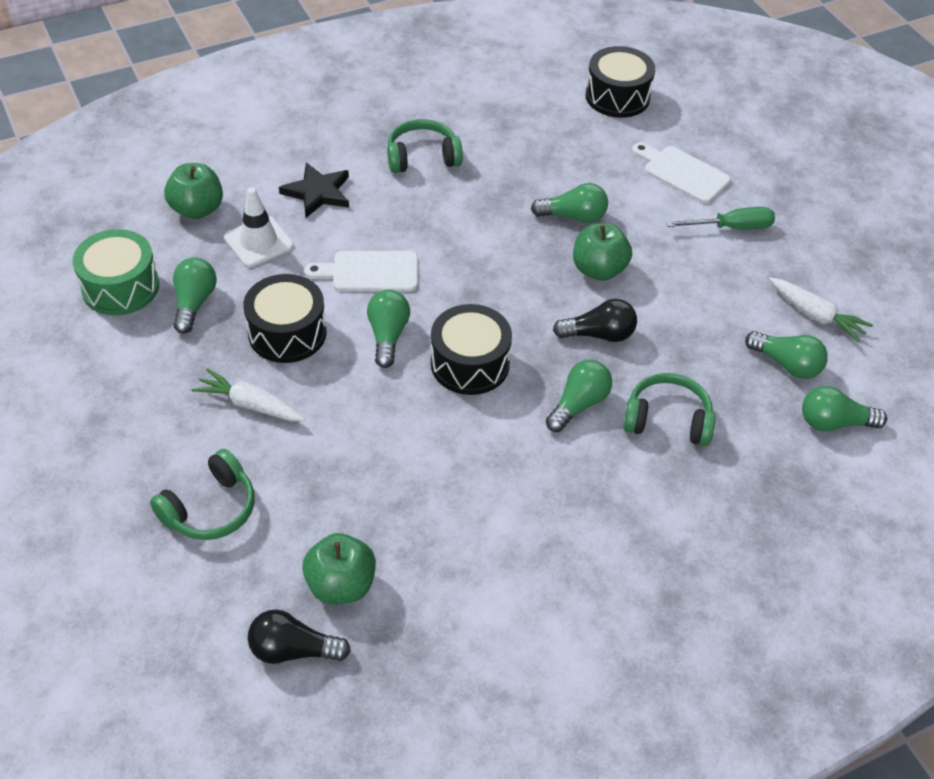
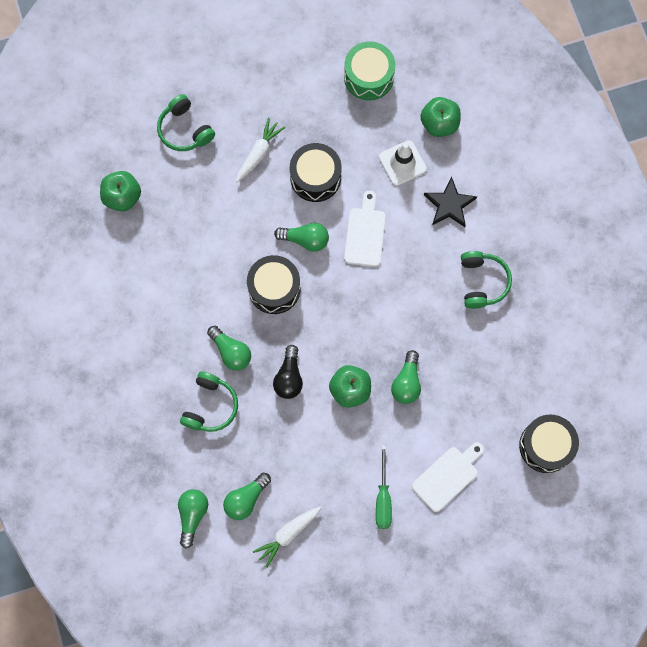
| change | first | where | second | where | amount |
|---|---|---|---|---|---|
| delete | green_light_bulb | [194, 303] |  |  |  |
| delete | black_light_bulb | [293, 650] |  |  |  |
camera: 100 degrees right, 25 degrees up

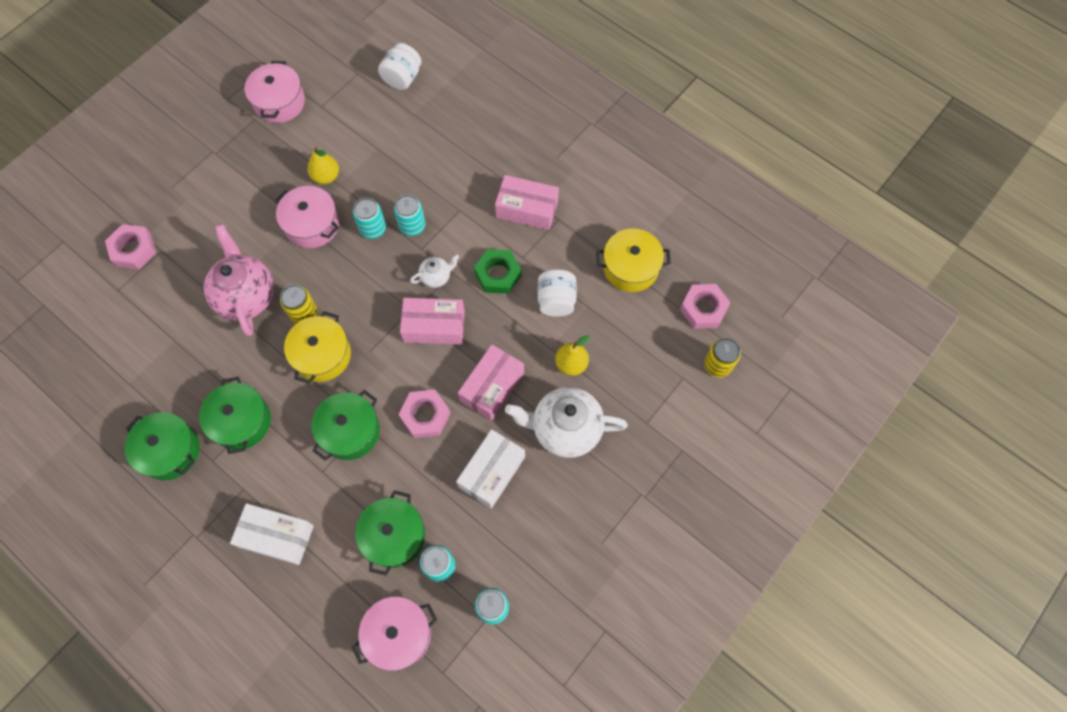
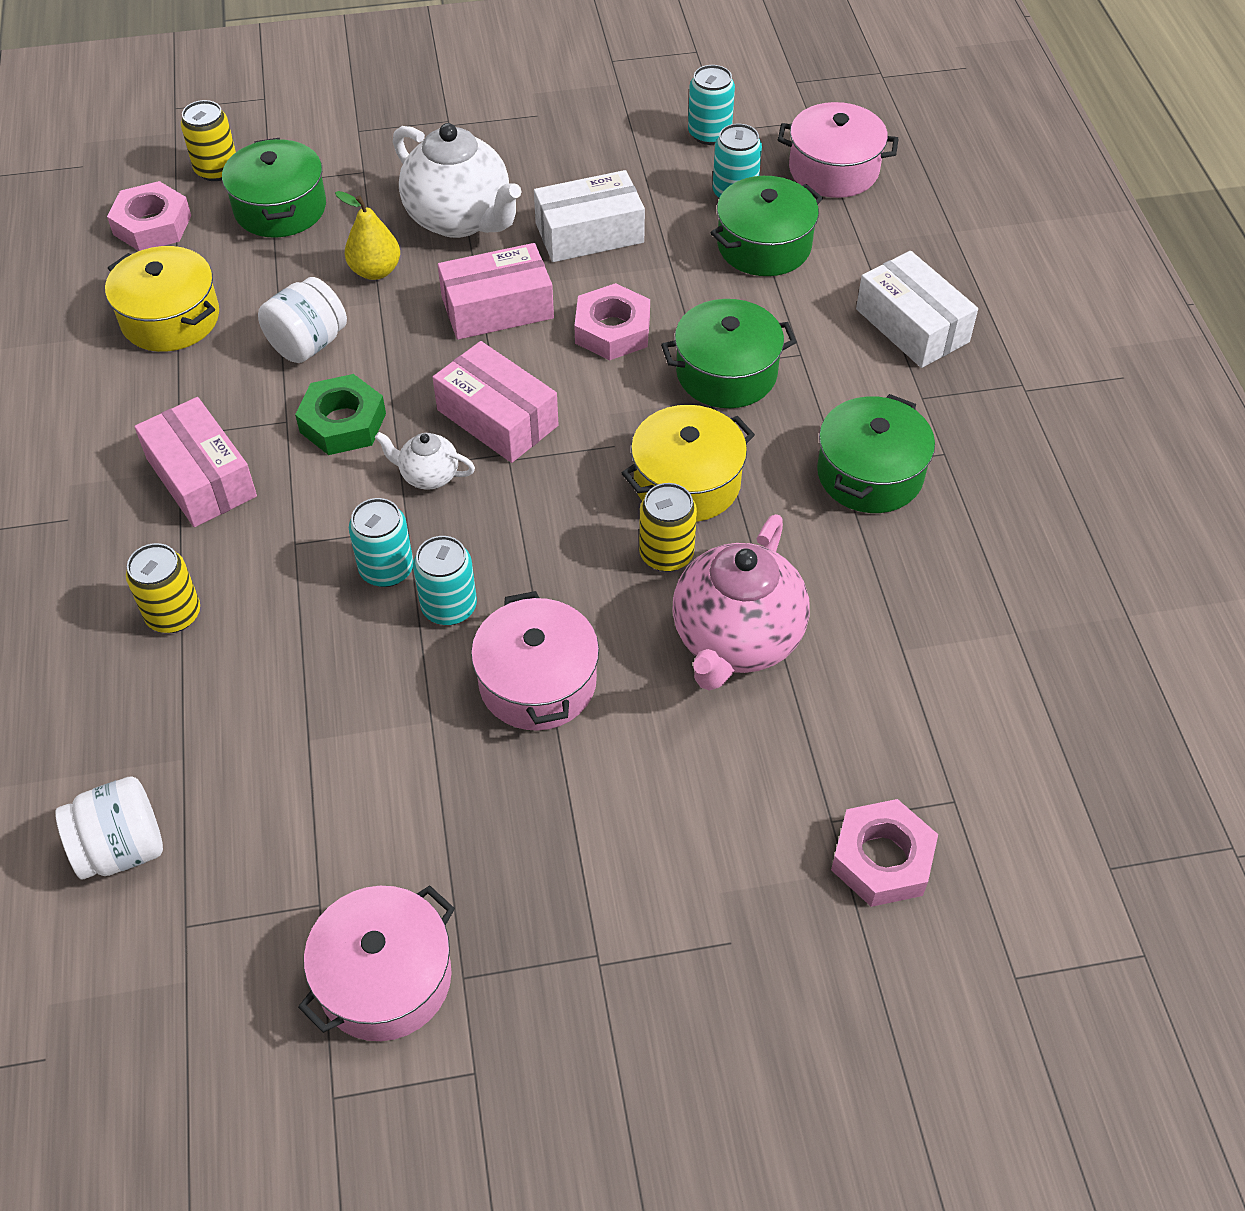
| change | first | where | second | where | amount |
|---|---|---|---|---|---|
| move | green_cooking_pot | [170, 451] |  | [280, 208] |  |
| delete | golden_pear_fruit | [326, 176] |  |  |  |
| insert |  |  | golden_can | [173, 614] |  |
camera: 140 degrees left, 15 degrees down

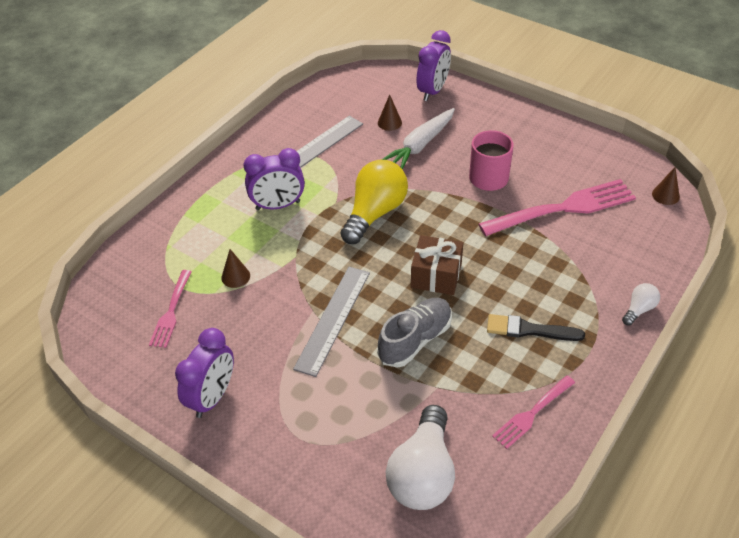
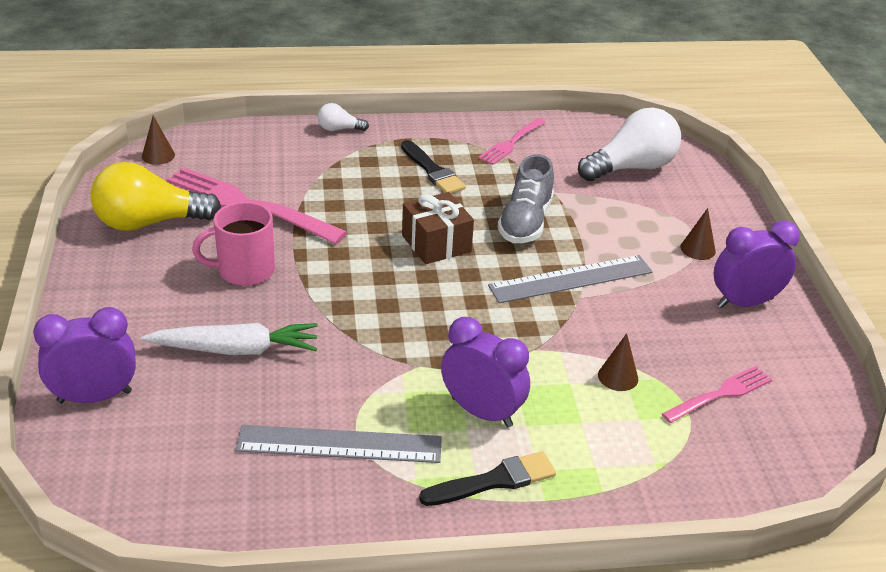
| change | first | where | second | where | amount |
|---|---|---|---|---|---|
| move | golden_light_bulb | [375, 213] |  | [149, 222] |  |
| rotate | gray_lace-up_shoe | [415, 340] |  | [525, 222] | 75 degrees counterclockwise |
| move | brown_solid_cone | [389, 122] |  | [698, 249] |  |
| rotate | pink_dinner_fork | [532, 413] |  | [511, 142] | 120 degrees clockwise |
| insert |  |  | black_brush | [494, 481] |  |
camera: 135 degrees left, 10 degrees down

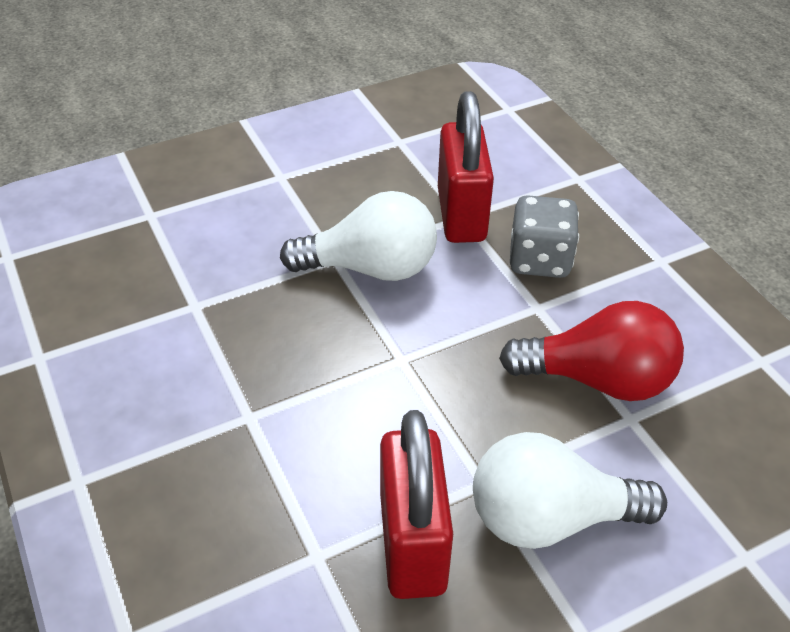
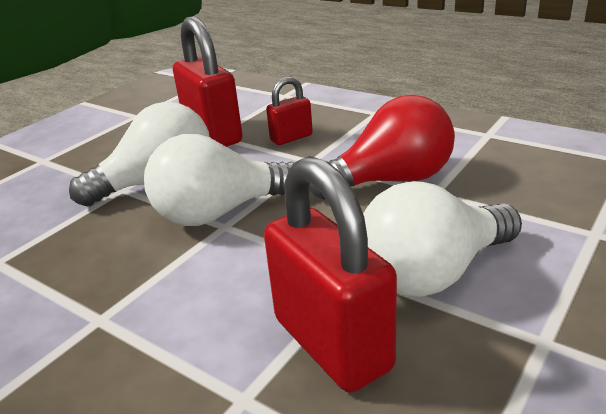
| change | first | where | second | where | amount |
|---|---|---|---|---|---|
| replace | gray_game_die | [539, 260] | red_padlock | [291, 138] |  |
| insert |  |  | pure_white_light_bulb | [220, 212] |  |
camera: 25 degrees left, 15 degrees down

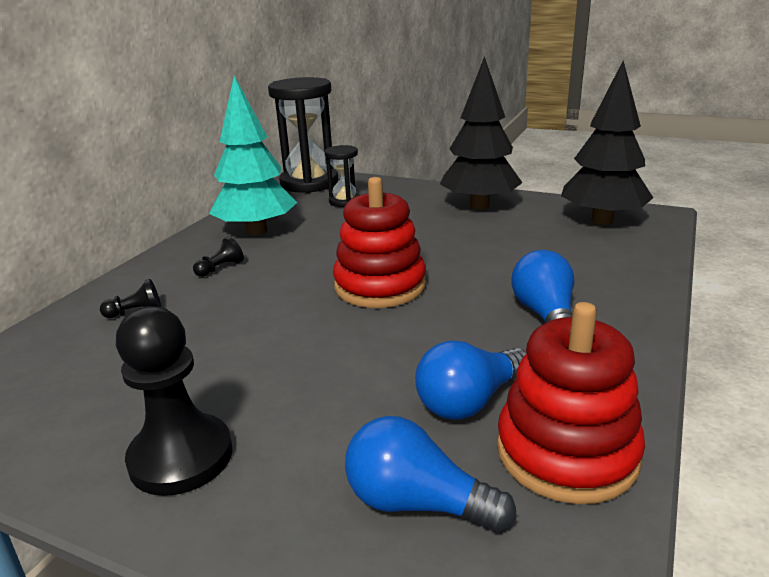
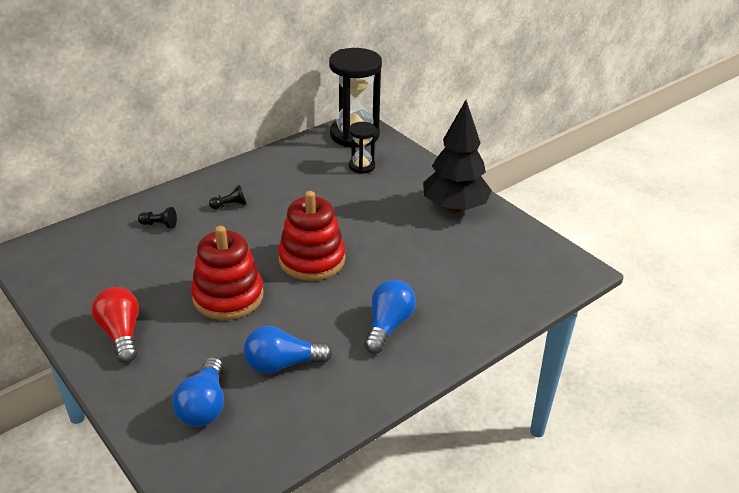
| change | first | where | second | where | amount |
|---|---|---|---|---|---|
| replace | black_pawn | [181, 457] | red_light_bulb | [121, 334] |  |
| delete | teal_toy_tree | [257, 231] |  |  |  |
| rotate | royal_blue_light_bulb | [417, 503] |  | [204, 406] | 135 degrees counterclockwise |
| move | red_ring_stacker | [566, 452] |  | [228, 296] |  |
| delete | black_toy_tree | [601, 220] |  |  |  |
camera: 25 degrees right, 10 degrees up

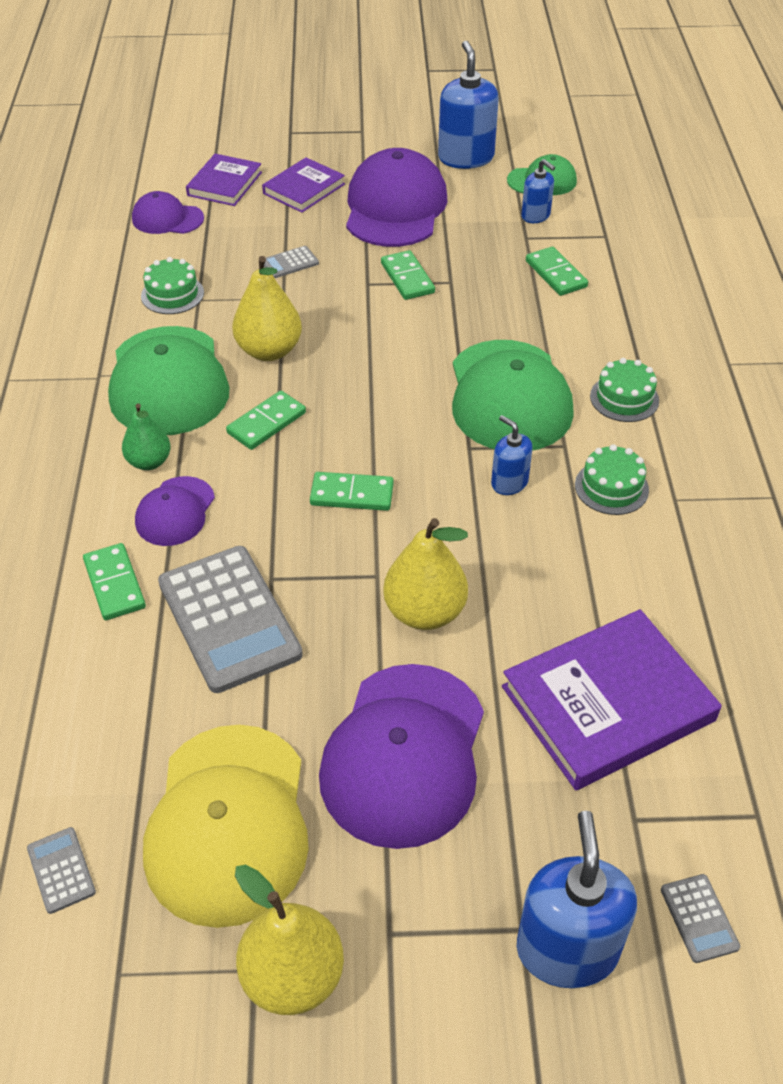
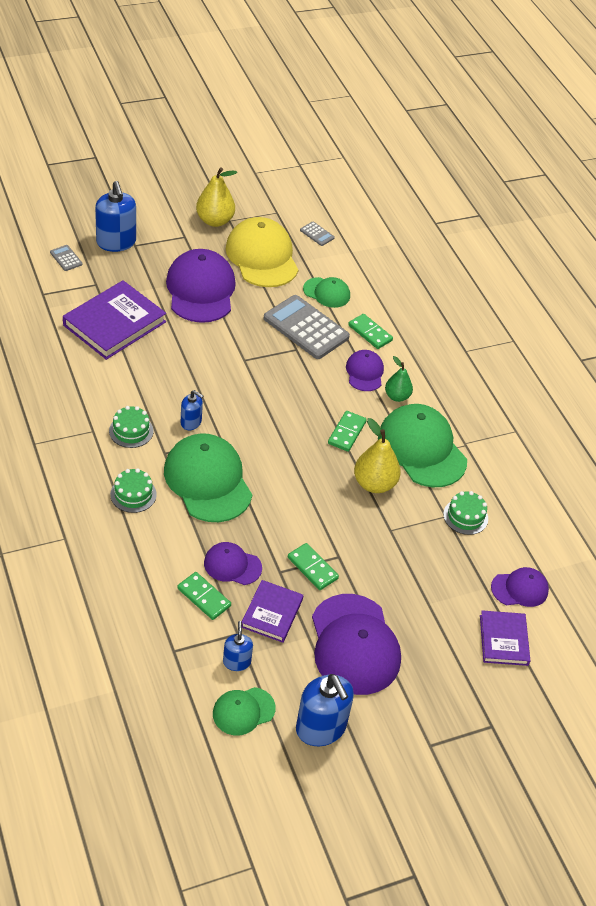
| change | first | where | second | where | amount |
|---|---|---|---|---|---|
| move | royal_purple_hardcover | [304, 189] |  | [272, 613] |  |
| delete | gray_adding_machine | [290, 263] |  |  |  |
| delete | green_domino_tile | [352, 494] |  |  |  |
| delete | golden_pear_fruit | [424, 612] |  |  |  |
| rotate | royal_blue_soap_dispenser | [535, 216] |  | [236, 662] | 60 degrees clockwise |
| insert |  |  | royal_purple_peaked_cap | [232, 565] |  |
| insert |  |  | green_peaked_cap | [326, 293] |  |
camera: 155 degrees right, 0 degrees up

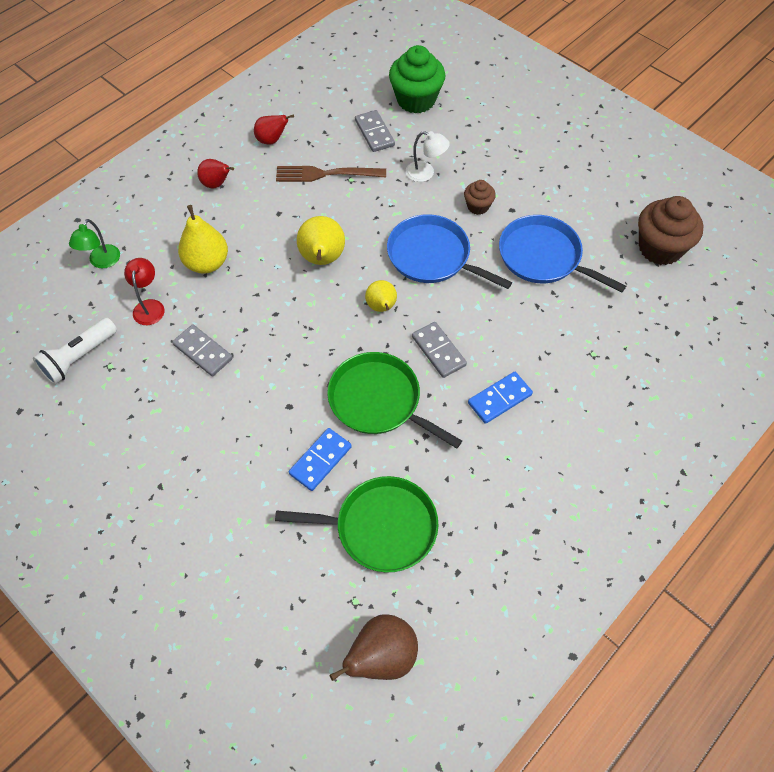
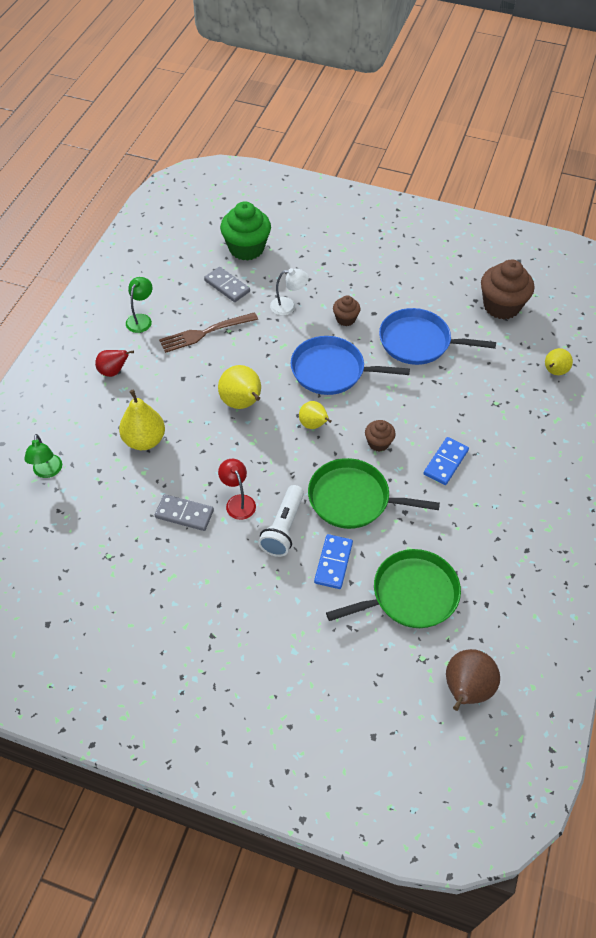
| change | first | where | second | where | amount |
|---|---|---|---|---|---|
| move | pure_white_torch | [79, 358] |  | [283, 528] |  |
| move | red_desk_lamp | [149, 306] |  | [238, 502] |  |
| replace | red_pear_fruit | [272, 140] | green_desk_lamp | [141, 319] |  |
| replace | gray_domino_tile | [438, 351] | brown_fairy_cake | [378, 443] |  |
| insert |  |  | golden_pear_fruit | [554, 372] |  |
camera: 25 degrees left, 5 degrees down

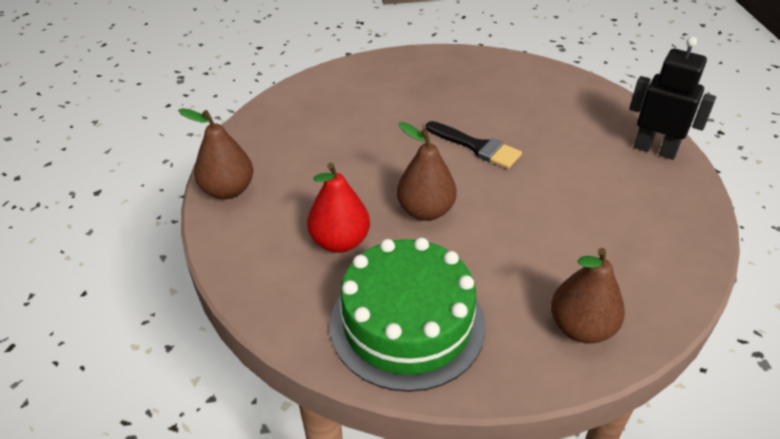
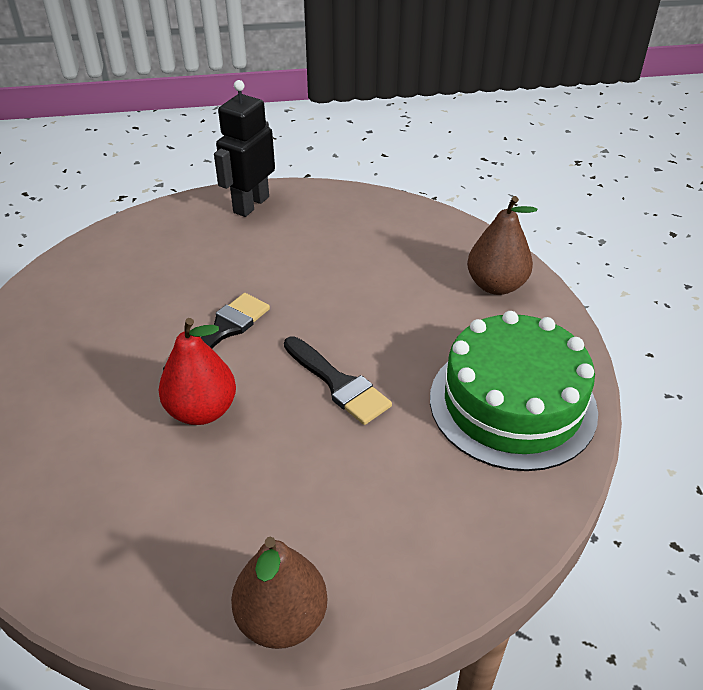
| change | first | where | second | where | amount |
|---|---|---|---|---|---|
| move | red_pear_fruit | [340, 241] |  | [201, 410] |  |
| replace | brown_pear_fruit | [425, 211] | black_brush | [338, 384] |  |
camera: 90 degrees left, 0 degrees up

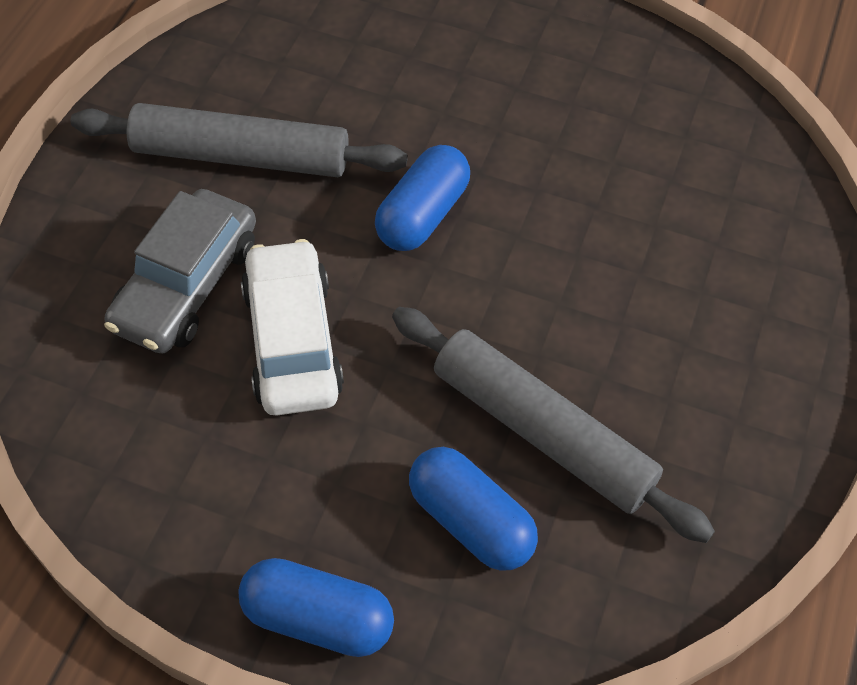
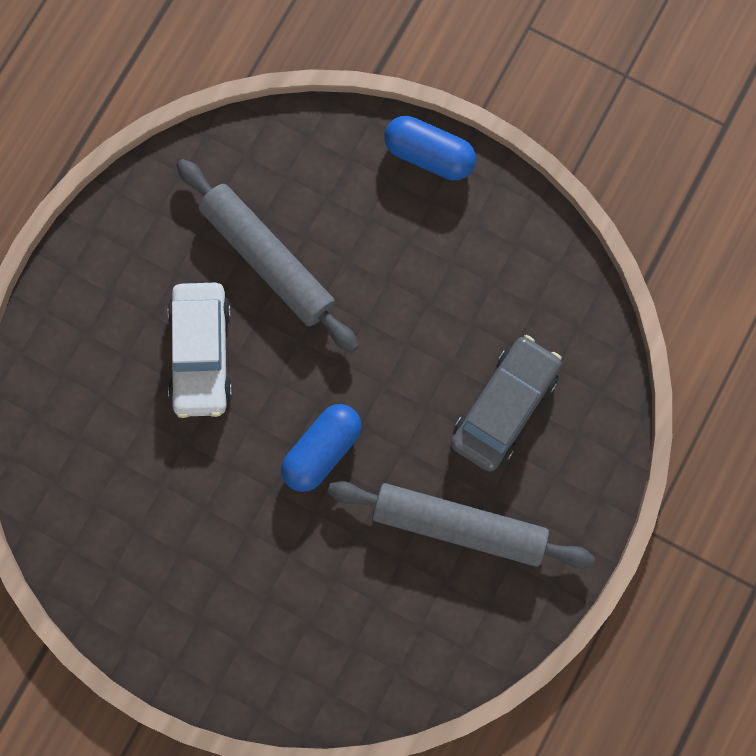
| change | first | where | second | where | amount |
|---|---|---|---|---|---|
| move | pure_white_car | [292, 341] |  | [201, 354] |  |
| delete | royal_blue_capsule | [470, 521] |  |  |  |
camera: 170 degrees left, 20 degrees up

